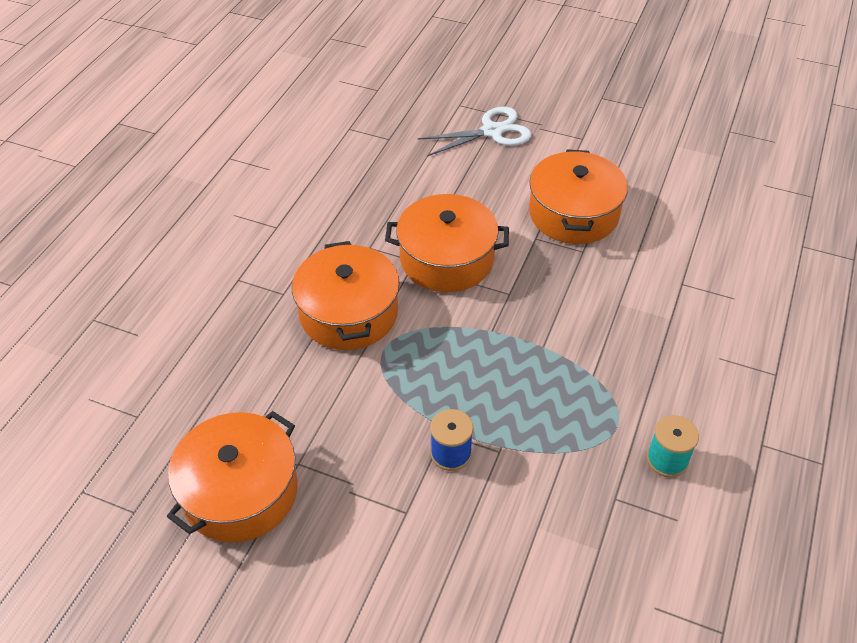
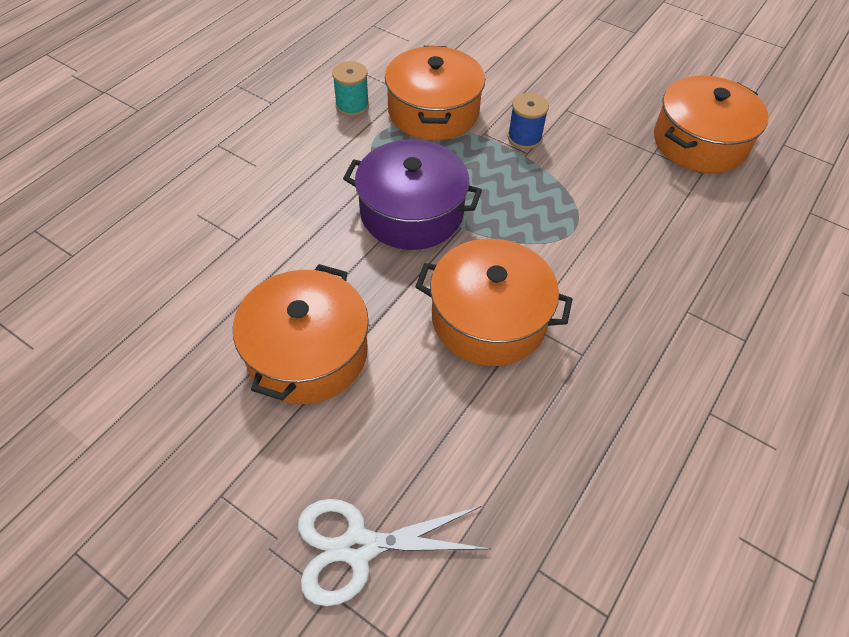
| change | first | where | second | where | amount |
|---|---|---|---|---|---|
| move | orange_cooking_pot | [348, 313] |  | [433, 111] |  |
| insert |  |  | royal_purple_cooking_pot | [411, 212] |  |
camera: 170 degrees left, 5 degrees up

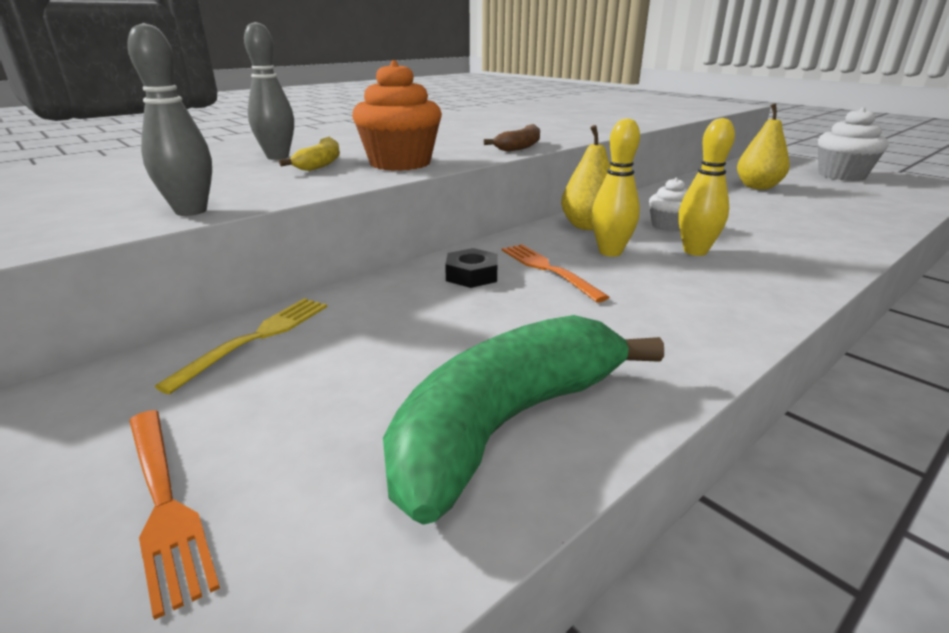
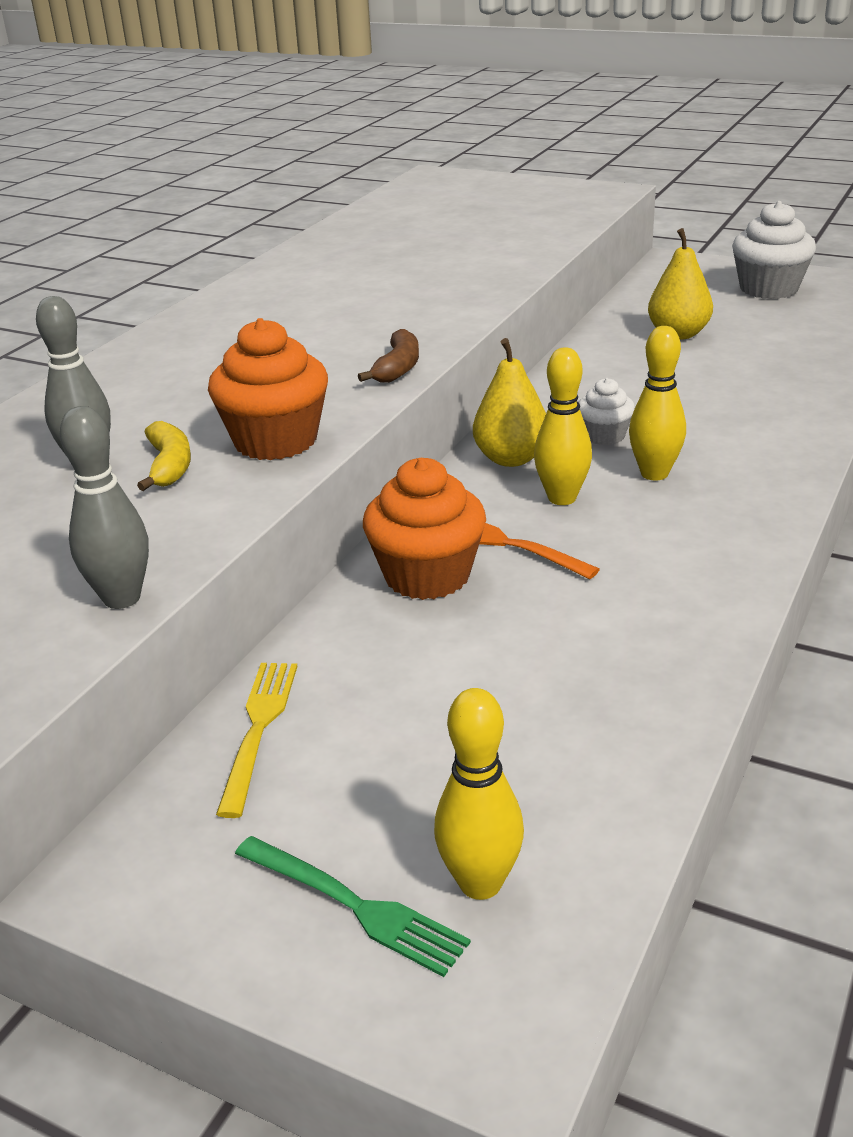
| change | first | where | second | where | amount |
|---|---|---|---|---|---|
| recolor | orange_dinner_fork | [165, 503] | green_dinner_fork | [356, 906] |  |
| delete | green_banana_fruit | [506, 424] |  |  |  |
| replace | black_hex_nut | [471, 275] | orange_fairy_cake | [427, 575] |  |
| insert |  |  | golden_skittle | [480, 883] |  |
camera: 20 degrees left, 5 degrees up

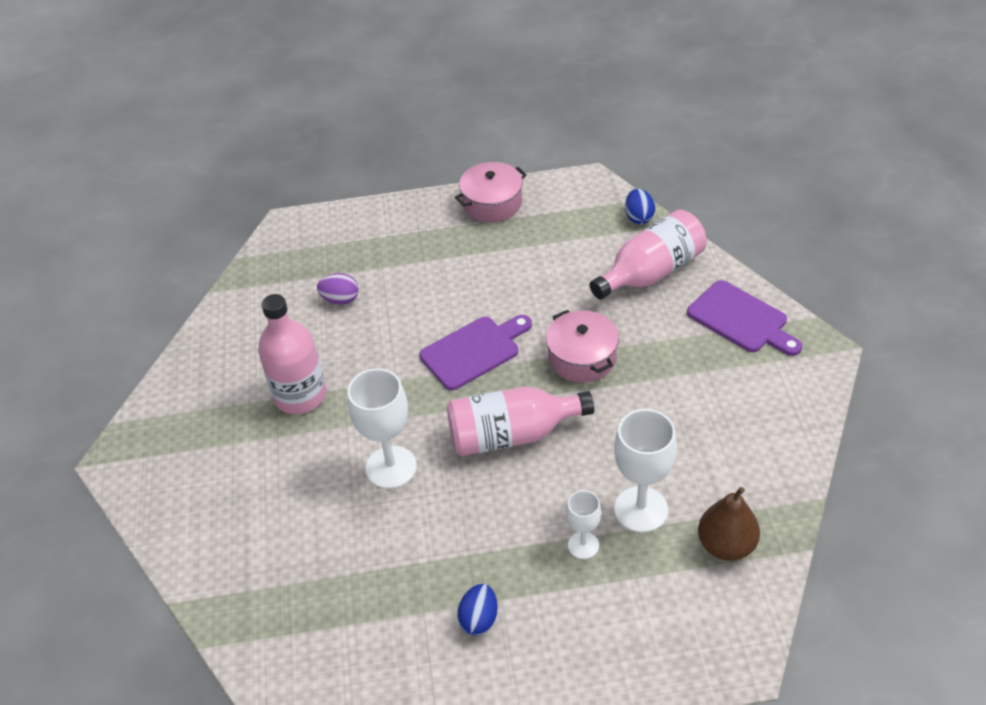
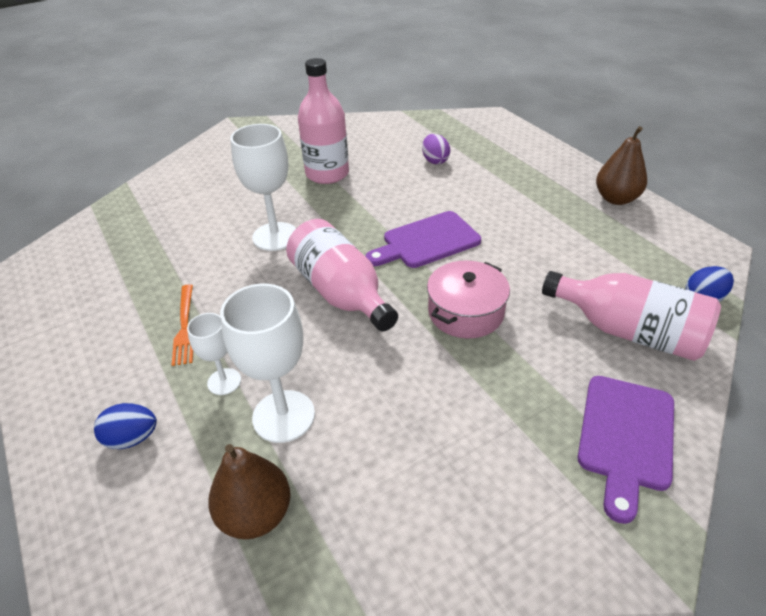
| change | first | where | second | where | amount |
|---|---|---|---|---|---|
| rotate | royal_purple_chopping_board | [473, 351] |  | [427, 241] | 120 degrees clockwise |
| replace | pink_cooking_pot | [492, 203] | brown_pear_fruit | [616, 199] |  |
| move | royal_blue_egg | [479, 619] |  | [132, 438] |  |
| insert |  |  | orange_dinner_fork | [184, 326] |  |
camera: 65 degrees right, 5 degrees down

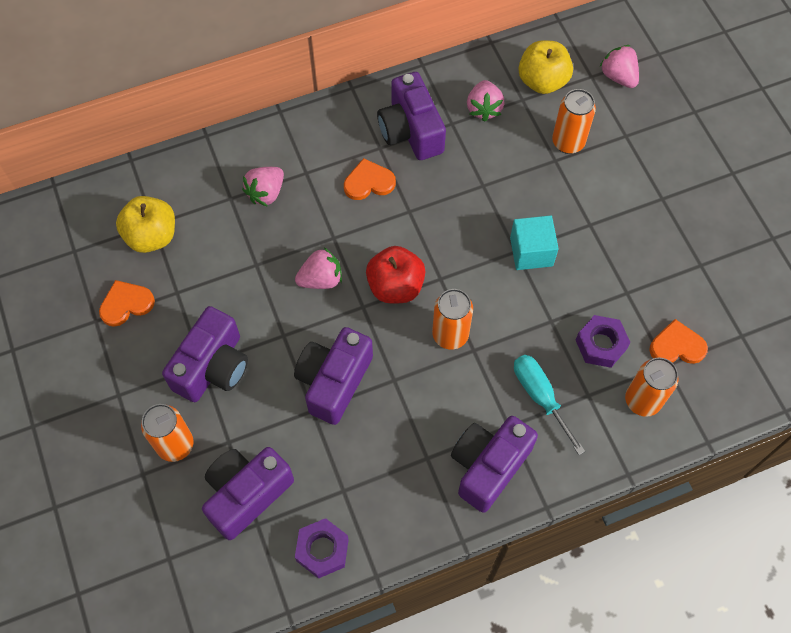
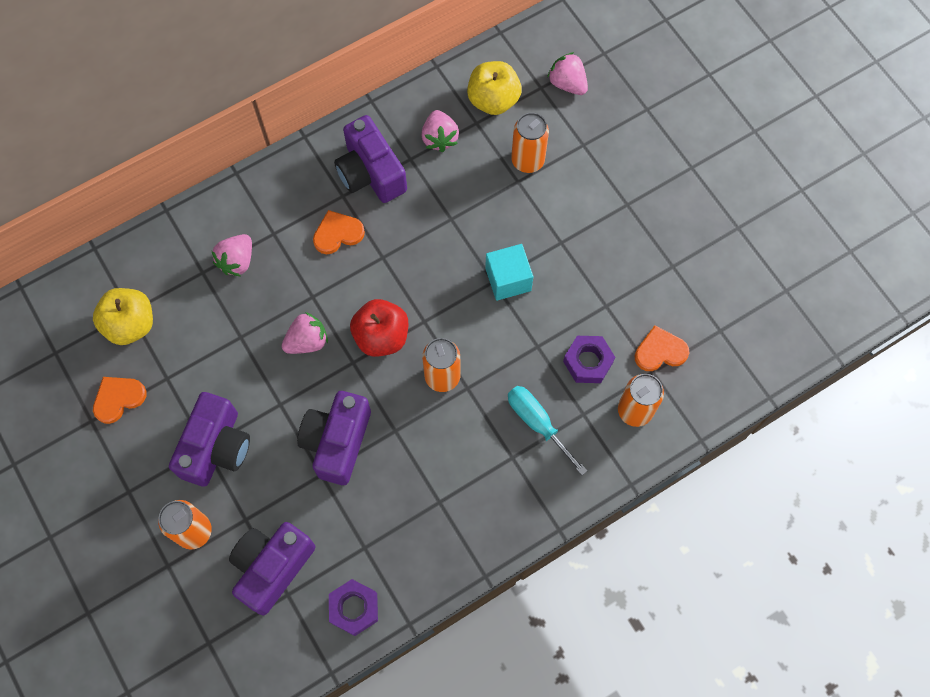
| change | first | where | second | where | amount |
|---|---|---|---|---|---|
| delete | royal_purple_compact_camera | [488, 466] |  |  |  |
camera: 10 degrees left, 5 degrees up

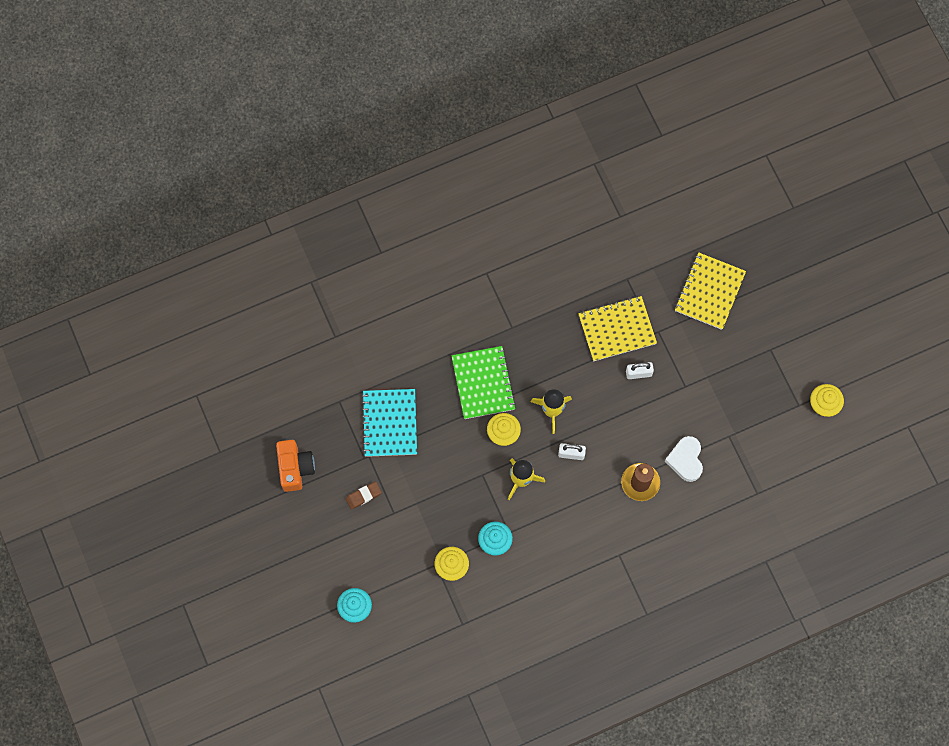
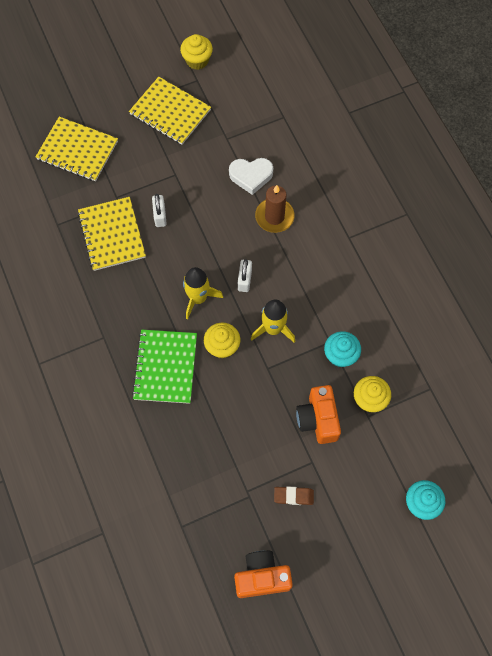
| change | first | where | second | where | amount |
|---|---|---|---|---|---|
| rotate | brown_pencil_eraser | [363, 496] |  | [293, 496] | 60 degrees counterclockwise |
| delete | teal_notepad | [389, 423] |  |  |  |
| rotate | green_notepad | [483, 383] |  | [165, 367] | 75 degrees counterclockwise |
| insert |  |  | golden_notepad | [170, 112] |  |
| insert |  |  | orange_compact_camera | [318, 419] |  |
camera: 90 degrees left, 5 degrees down

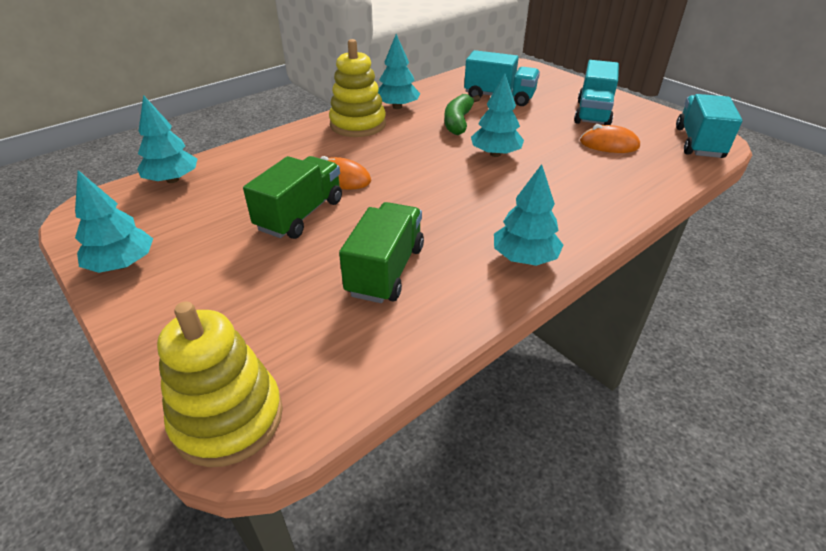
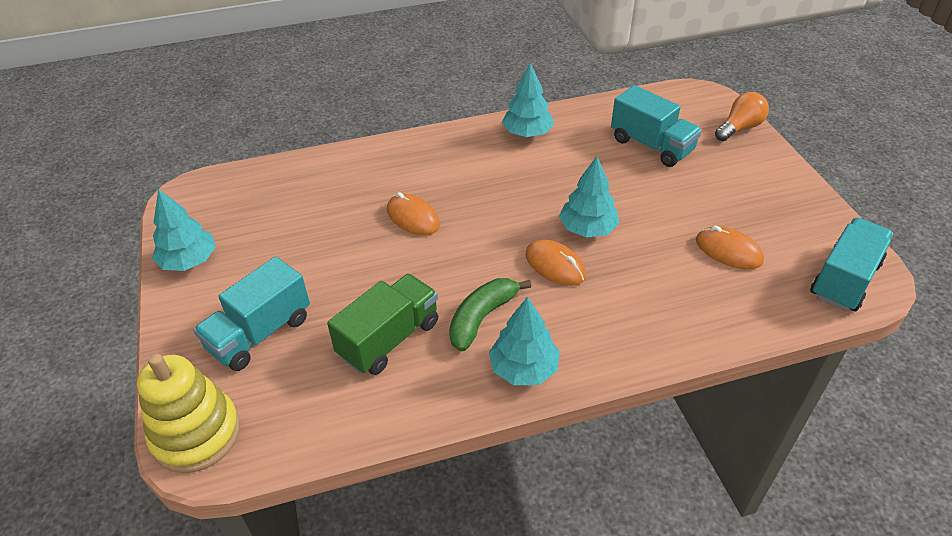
| change | first | where | second | where | amount |
|---|---|---|---|---|---|
| delete | teal_toy_tree | [172, 180] |  |  |  |
| delete | green_toy_truck | [300, 215] |  |  |  |
| delete | golden_ring_stacker | [358, 125] |  |  |  |
| move | green_banana_fruit | [458, 122] |  | [482, 317] |  |
| move | teal_toy_truck | [593, 113] |  | [260, 333] |  |
| insert |  |  | orange_PC_mouse | [555, 265] |  |
| insert |  |  | orange_light_bulb | [739, 128] |  |
camera: 25 degrees right, 5 degrees up

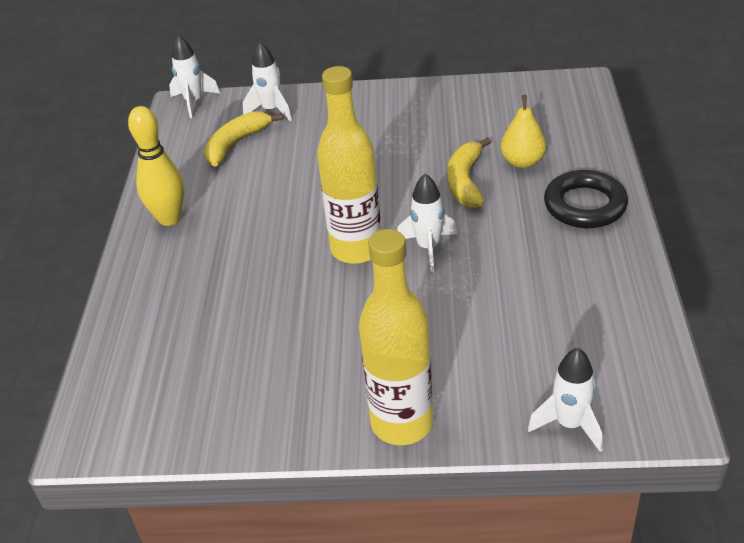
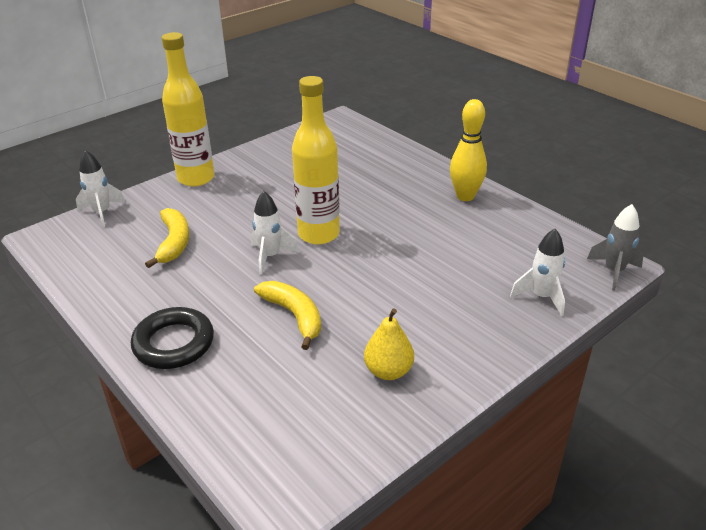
| change | first | where | second | where | amount |
|---|---|---|---|---|---|
| recolor | pure_white_spaceship | [194, 102] | gray_spaceship | [613, 271] |  |
| move | golden_banana_fruit | [235, 144] |  | [174, 243] |  |
| move | golden_pear_fruit | [522, 161] |  | [388, 371] |  |
camera: 135 degrees right, 5 degrees down

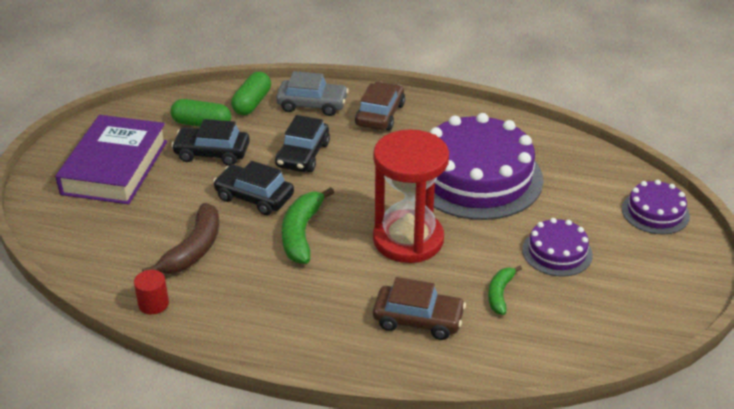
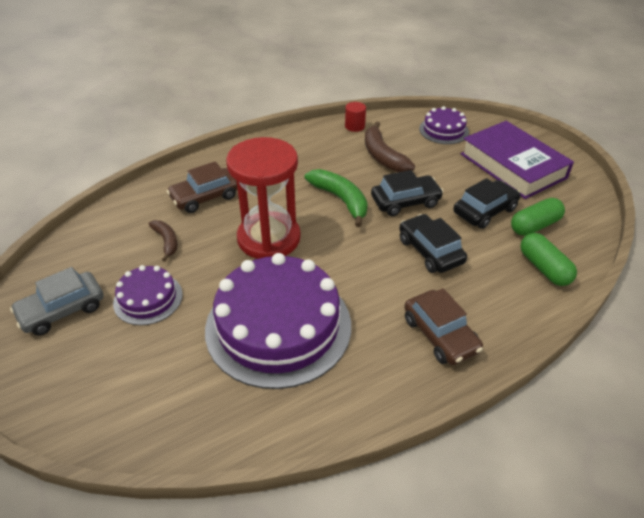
| change | first | where | second | where | amount |
|---|---|---|---|---|---|
| move | gray_car | [312, 104] |  | [62, 310] |  |
| recolor | green_banana_fruit | [500, 294] | brown_banana_fruit | [166, 241] |  |
| move | royal_purple_layer_cake | [655, 212] |  | [443, 130] |  |
camera: 135 degrees right, 5 degrees up

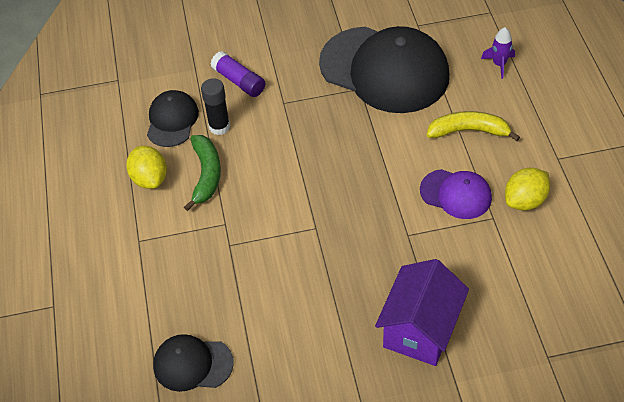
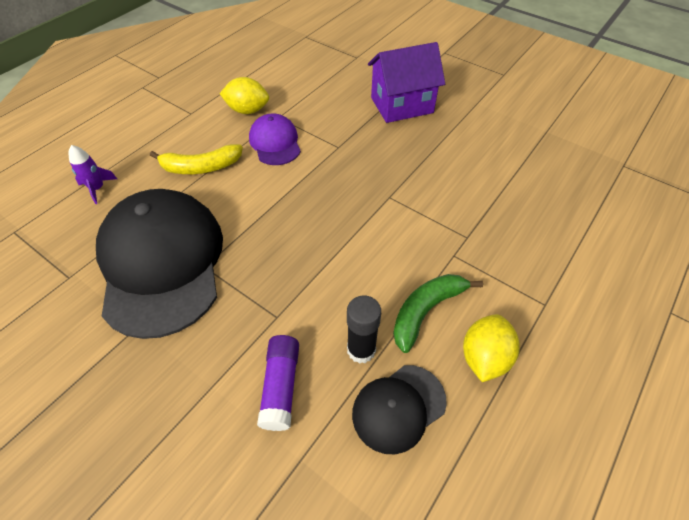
| change | first | where | second | where | amount |
|---|---|---|---|---|---|
| delete | black_peaked_cap | [192, 364] |  |  |  |
| rotate | golden_banana_fruit | [469, 131] |  | [201, 167] | 60 degrees counterclockwise |
camera: 135 degrees left, 0 degrees up

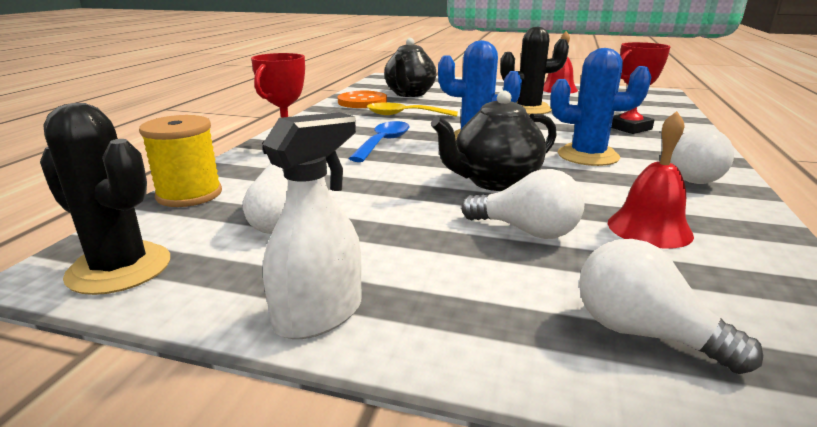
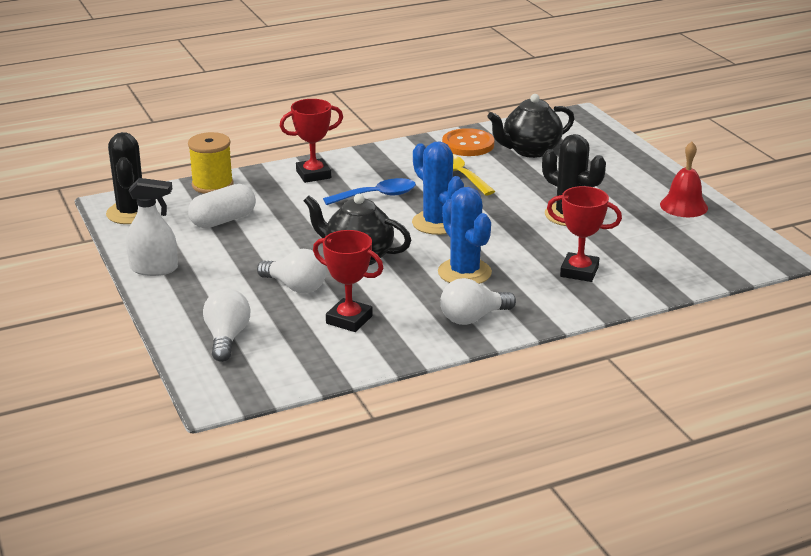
| change | first | where | second | where | amount |
|---|---|---|---|---|---|
| rotate | pure_white_light_bulb | [526, 231] |  | [295, 287] | 45 degrees counterclockwise |
| replace | red_hand_bell | [649, 228] | red_award_cup | [349, 320] |  |
camera: 50 degrees right, 5 degrees up

